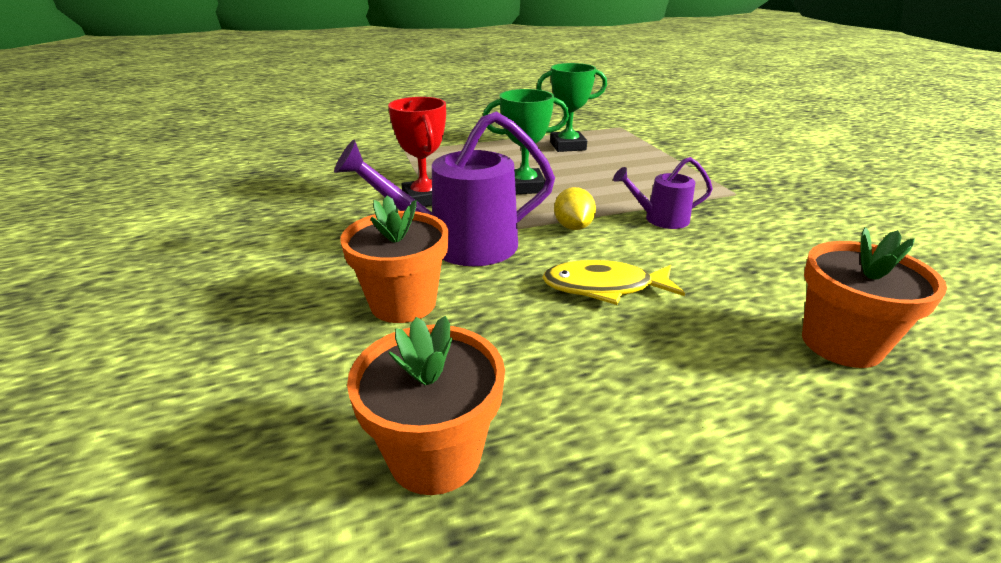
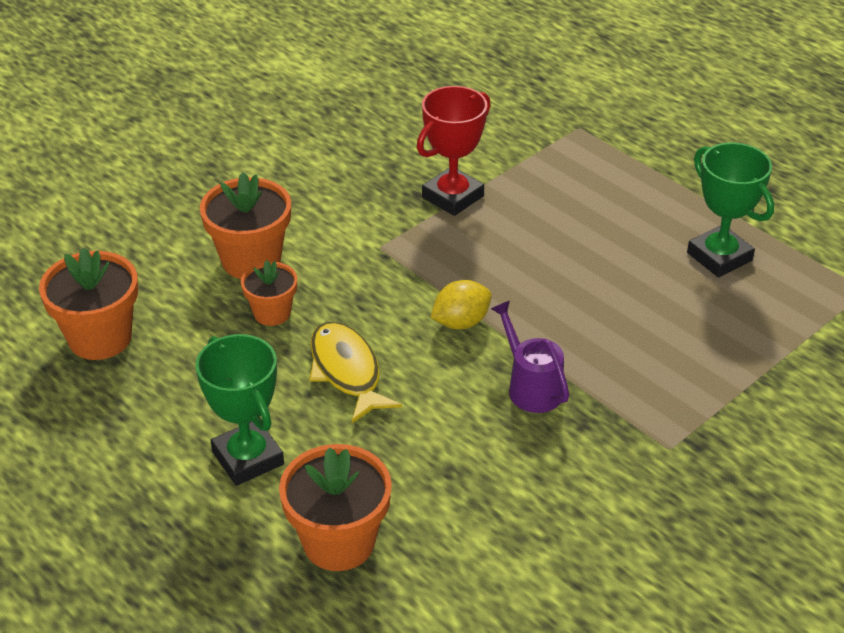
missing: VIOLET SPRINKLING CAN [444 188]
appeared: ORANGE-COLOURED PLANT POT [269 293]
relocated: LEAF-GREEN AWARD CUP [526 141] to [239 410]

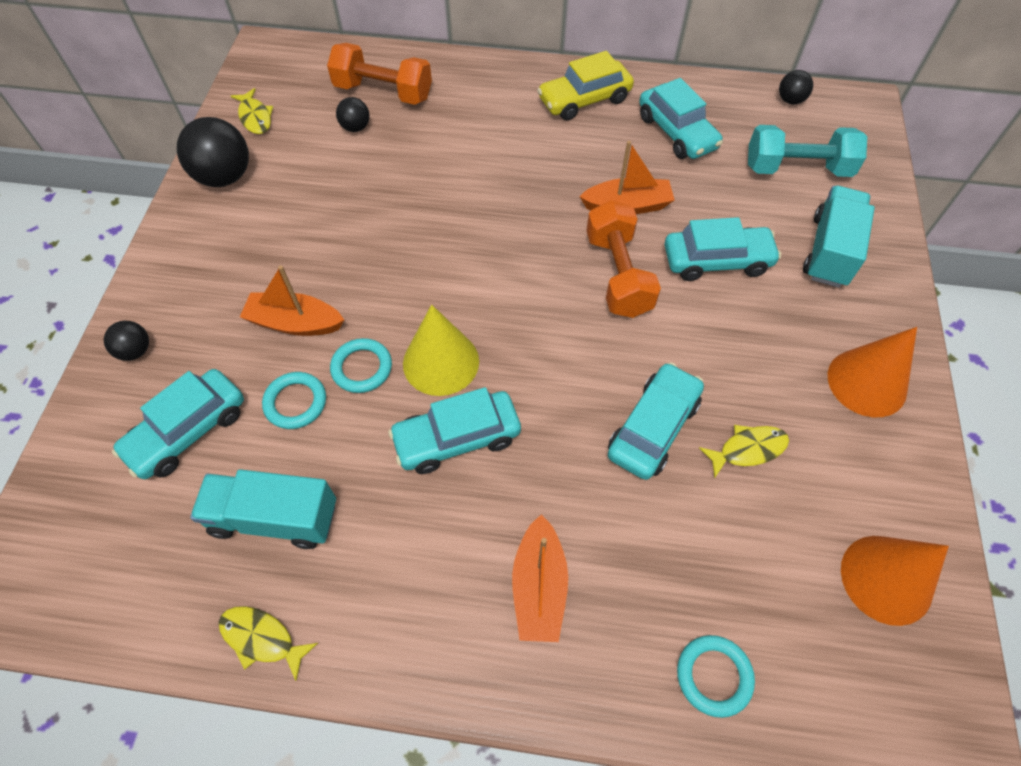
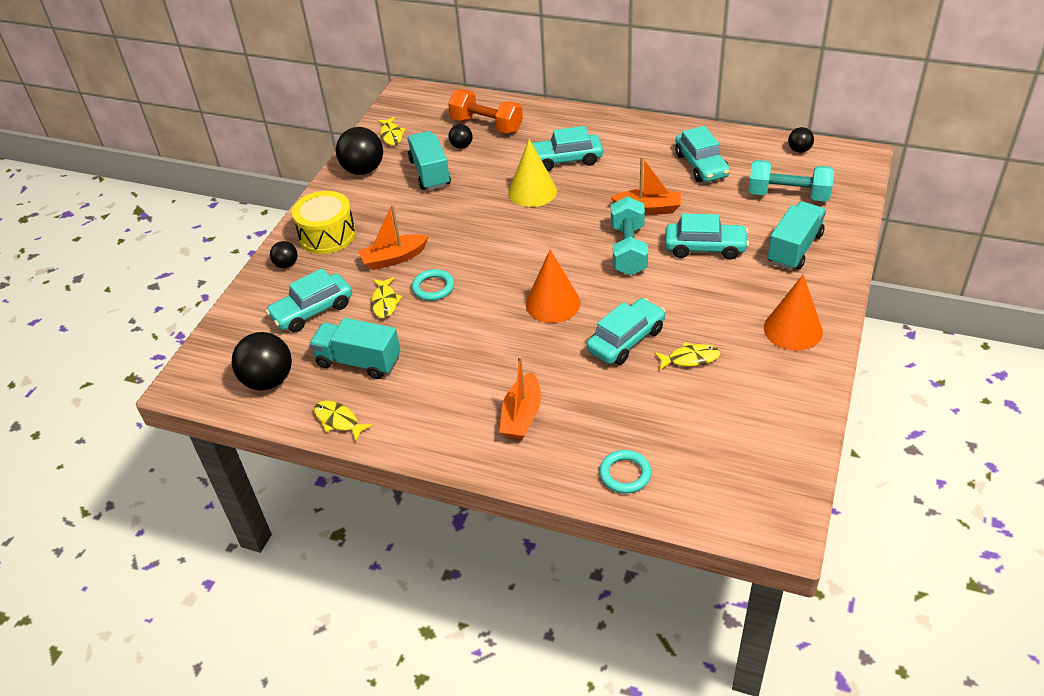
missing: GOLDEN TOY CAR [585 85]
appeared: EBONY SPHERE [262 361]; GOLDEN TOY DRUM [324 222]; TURQUOISE LORRY [429 160]
relocated: GOLDEN CONE [441 350] to [532 173]; ORANGE-COLOURED CONE [895 581] to [553 286]; TURQUOISE TOY CAR [454 430] to [567 148]
exchanged: TURQUOISE HOOP [294 400] to GOLDEN FISH [387 297]
colour: ORANGE-COLOURED HAND WEIGHT [623 259] to TURQUOISE HAND WEIGHT [629 235]
spun: ORANGE-COLOURED TOY BOAT [292 300] = [393 237] 45 degrees counterclockwise

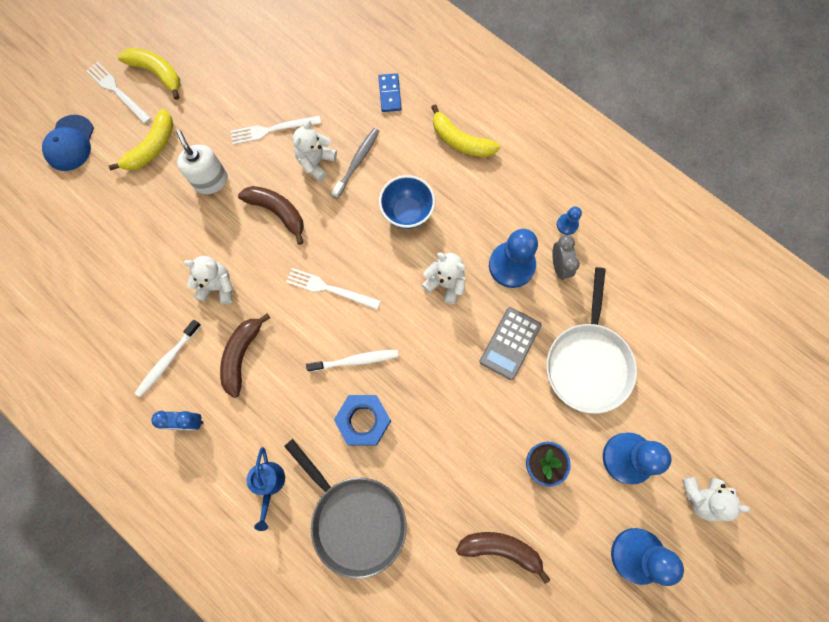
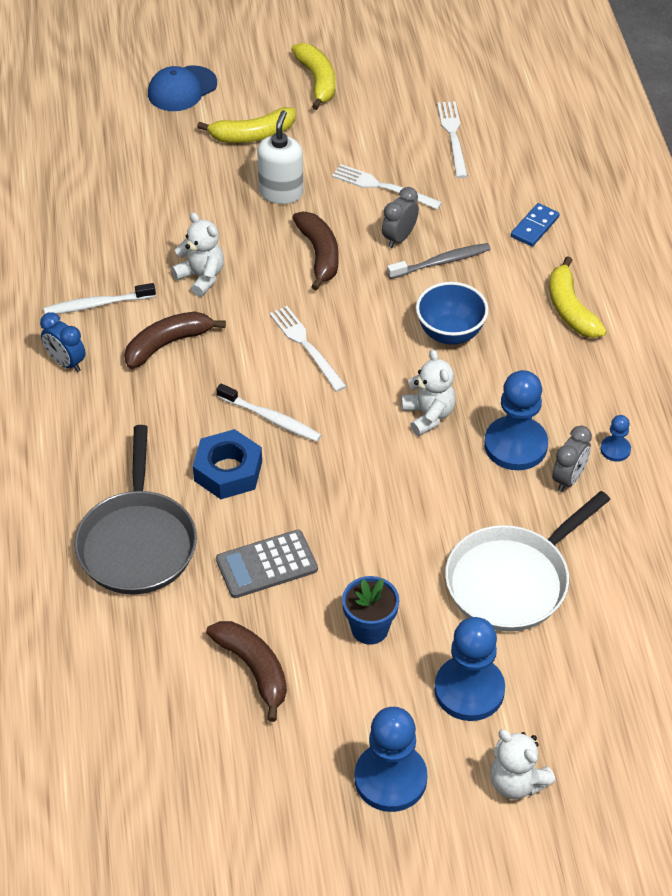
missing: BLUE SPRINKLING CAN [265 489]
relocated: GREY CALCULATOR [510 343] to [267 564]; SNOW-WHITE FORK [118 93] to [452 139]
exchanged: SNOW-WHITE TEDDY [315 150] to GREY CLOCK [400 217]

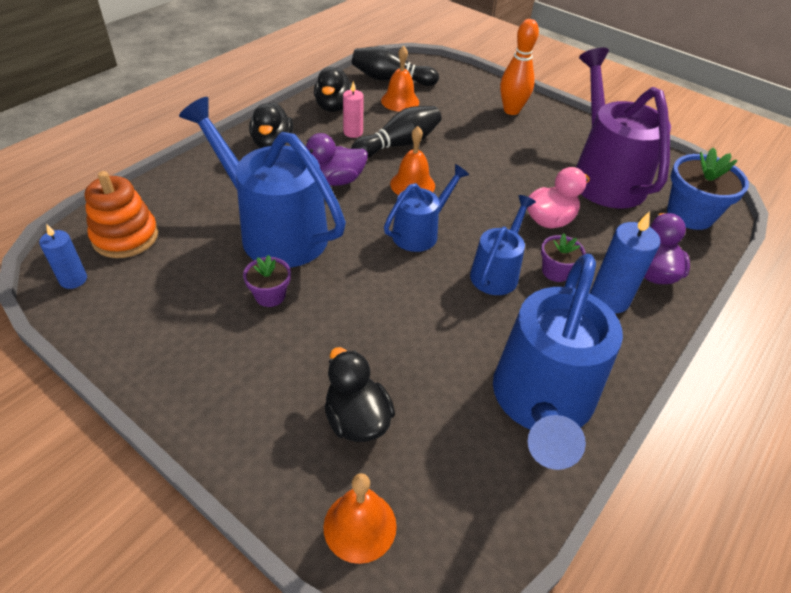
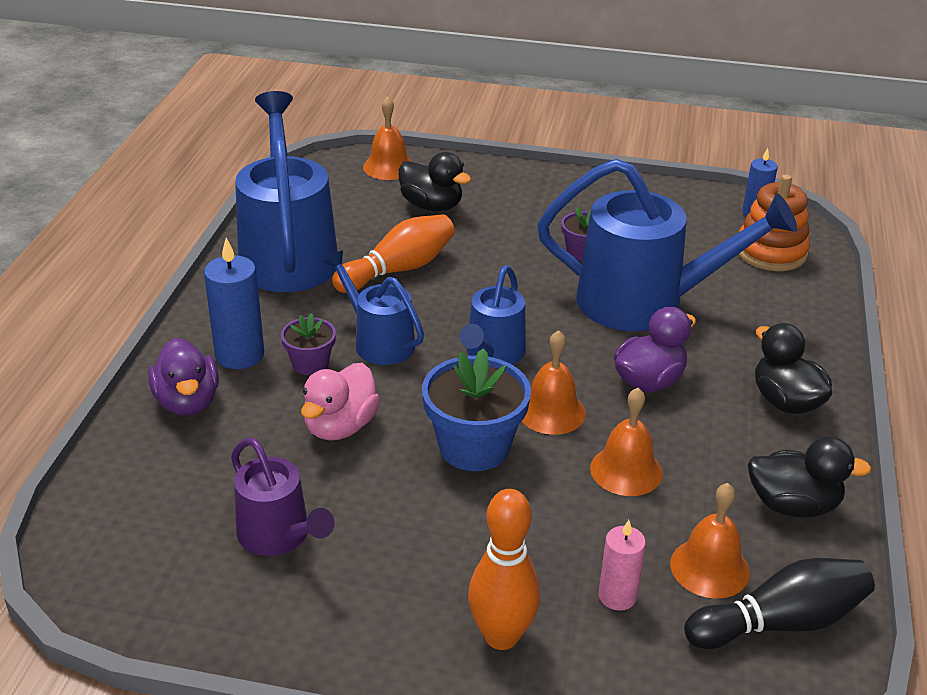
appeared: ORANGE-COLOURED TENPIN [393 253]
relocated: BLUE PLANT POT [708 188] to [476 409]; ROSY PILLAR CANDLE [353 109] to [622 565]
exchanged: EBONY TENPIN [396 132] to ORANGE-COLOURED SCHOOL BELL [626 442]
spun: BLUE SPRINKLING CAN [503 245] = [373 308] 135 degrees clockwise; EBONY TOY DUCK [333 89] = [810 477] 120 degrees clockwise
size: VIOLET SPRINKLING CAN [623 128] = [283 497] x0.55

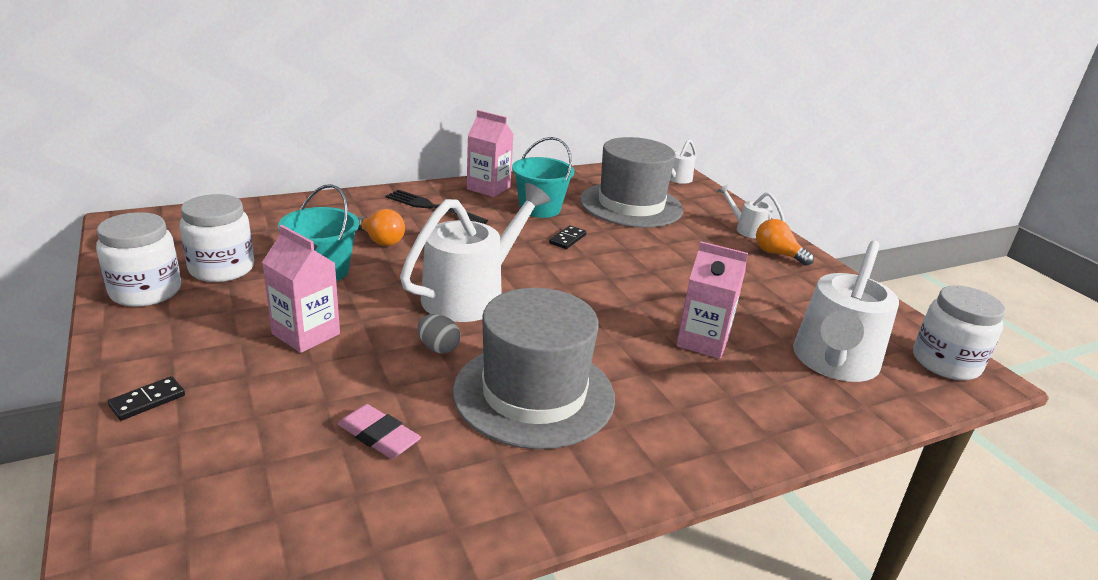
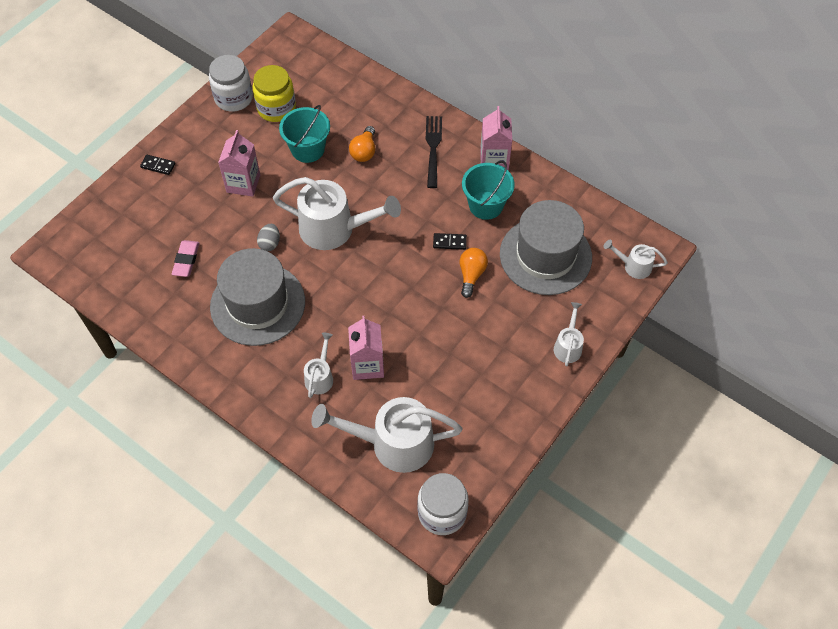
appeared: SNOW-WHITE SPRINKLING CAN [318 365]
relocated: ORANGE-COLOURED LIGHT BULB [785 242] to [474 273]
colour: SNOW-WHITE PRESERVE JAR [216 238] to GOLDEN PRESERVE JAR [274 93]

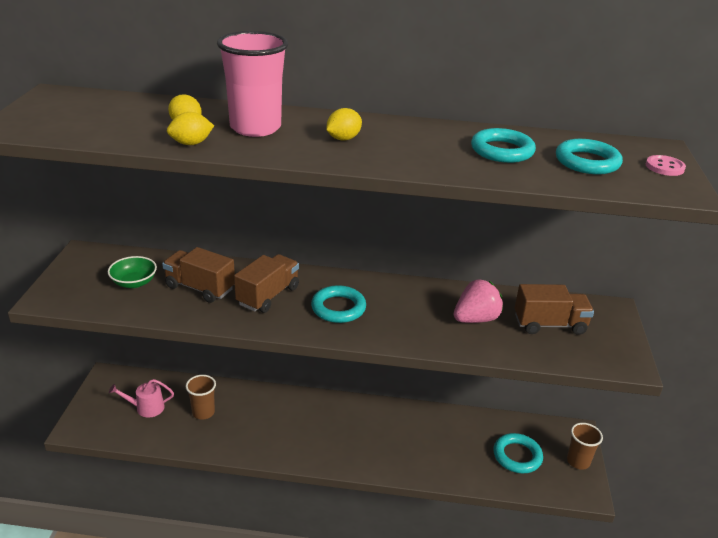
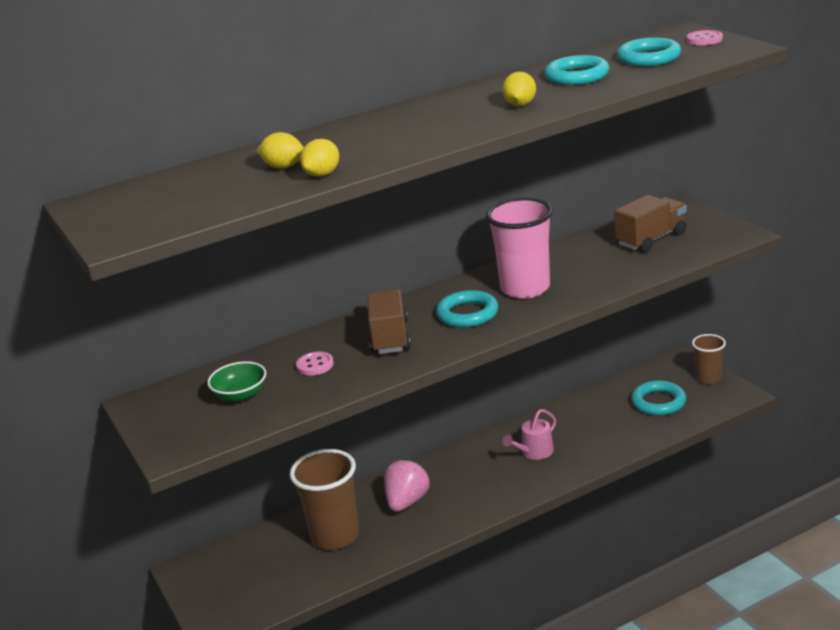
relocated: ROSY STRAWBERRY [478 301] to [407 485]; ROSY BEAKER [252 84] to [519 248]; GOLDEN TOY LEMON [344 124] to [519 89]; ROSY SPRINKLING CAN [141 398] to [529 434]
exchanged: DARK BROWN LORRY [198 275] to ROSY SHIRT BUTTON [315 364]
size: DARK BROWN BEAKER [201 397] = [324 499] x1.74

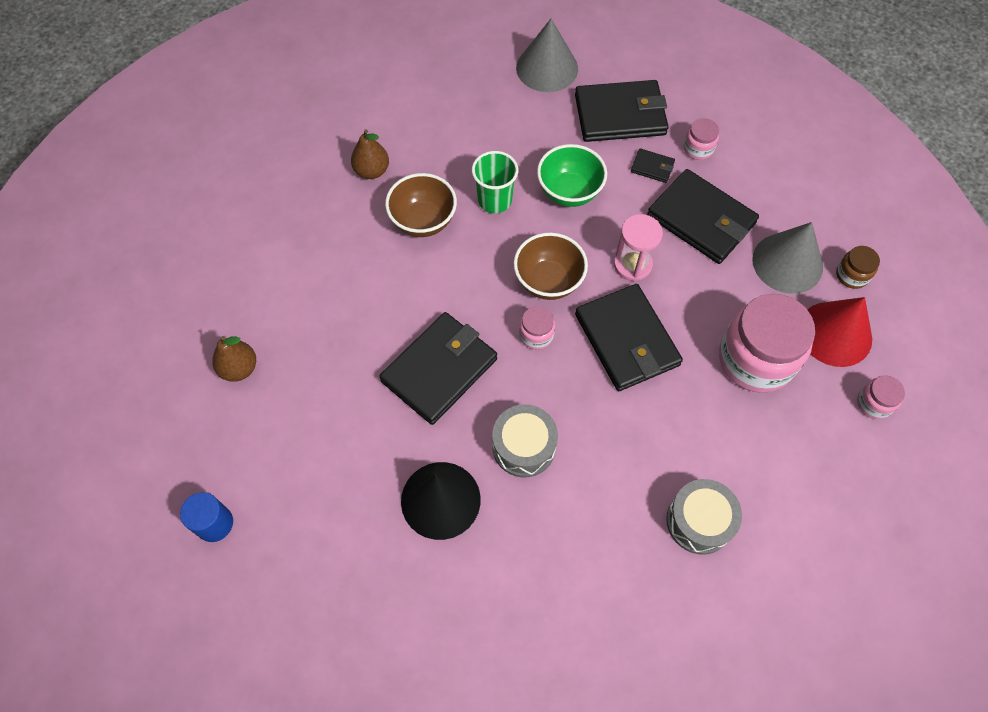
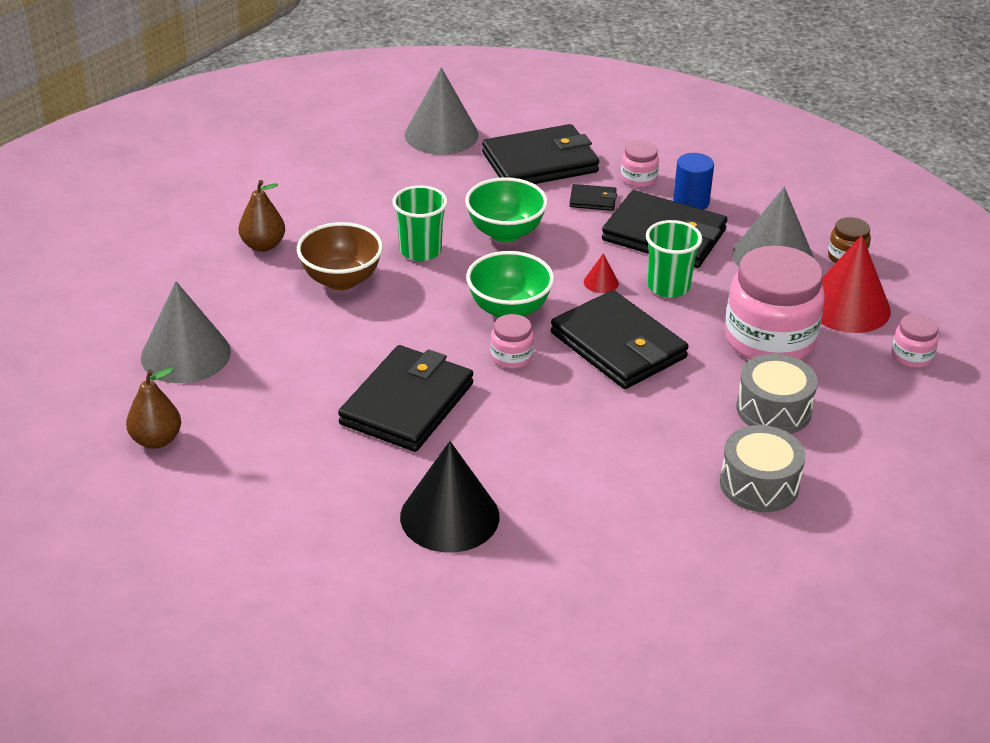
appeared: GREY CONE [186 332]; LEAF-GREEN BEAKER [674 259]
relocated: BLUE CYLINDER [206 517] to [693 181]; GREY TOY DRUM [525 440] to [777 394]
exchanged: ROSY SAND TIMER [638 247] to RED CONE [601 273]
colour: DARK BROWN DEEP DISH [551 266] to LEAF-GREEN DEEP DISH [510 284]

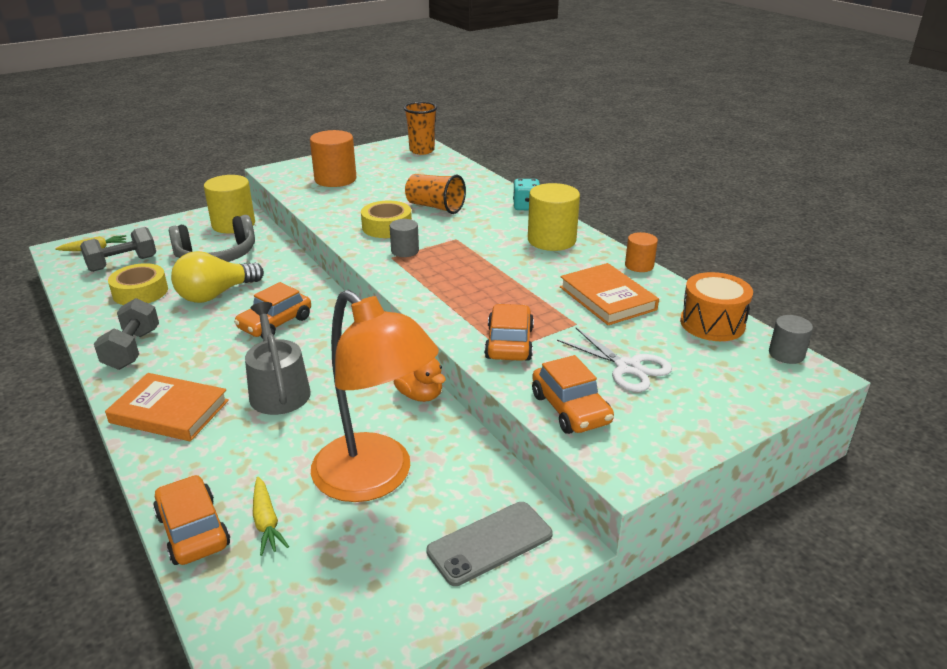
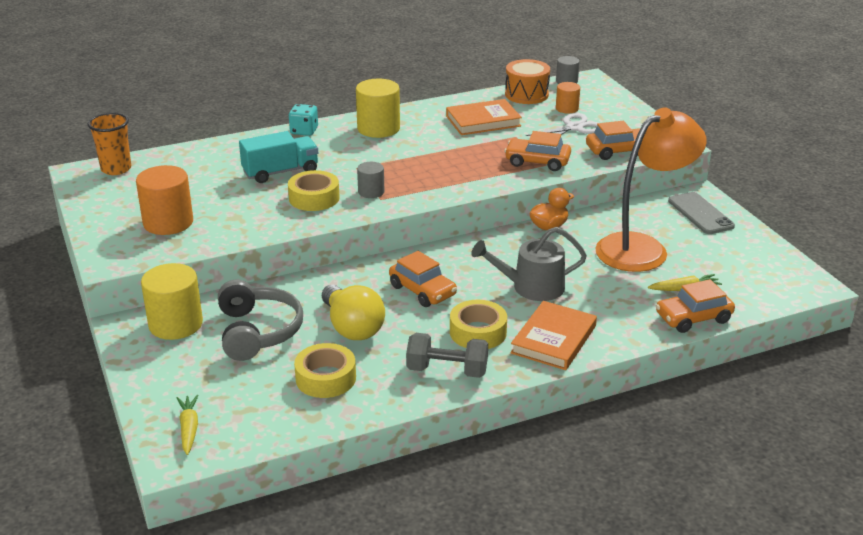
missing: GREY HAND WEIGHT [118 249]
appeared: GOLDEN STICKY TAPE [478 324]
relocated: ORANGE-COLOURED CYLINDER [641 252] to [568 97]
exchanged: ORANGE-COLOURED BEAKER [435 194] to TURQUOISE LORRY [278 157]

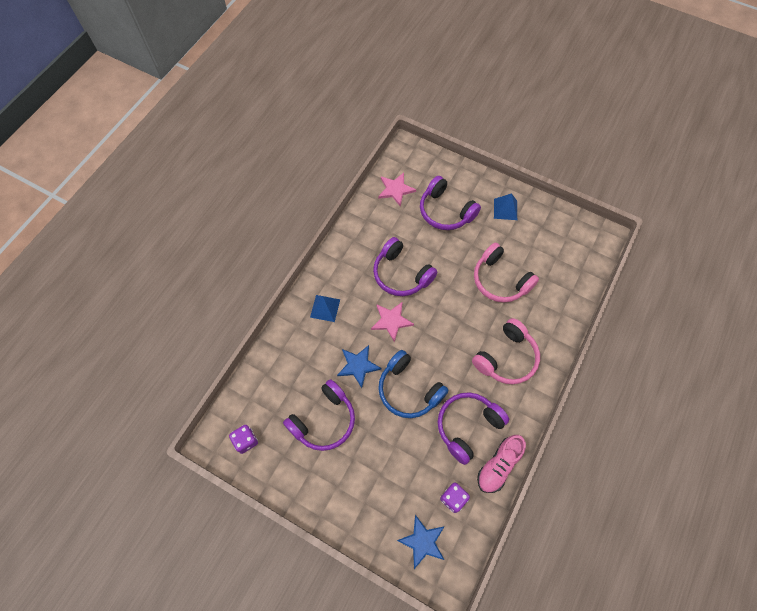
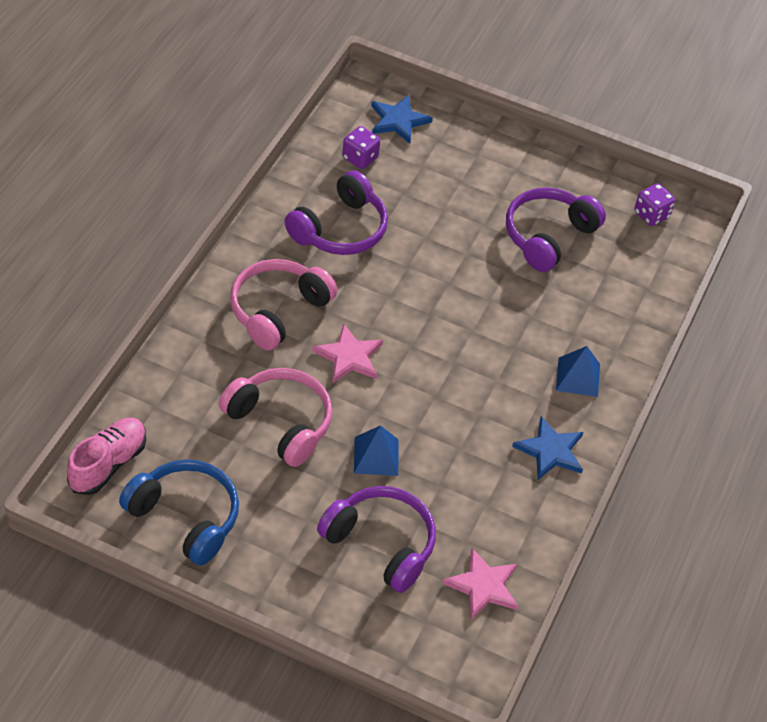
missing: VIOLET HEADSET [405 266]
relocated: ROSY SNEAKER [501 464] to [106 456]; BLUE HEADSET [413 384] to [179 512]; ROSY FIVE-POINTED STAR [392 322] to [347 353]; BLUE PYRAMID SHAPE [505 206] to [376 450]; BLUE FIVE-POINTED STAR [359 366] to [547 448]

